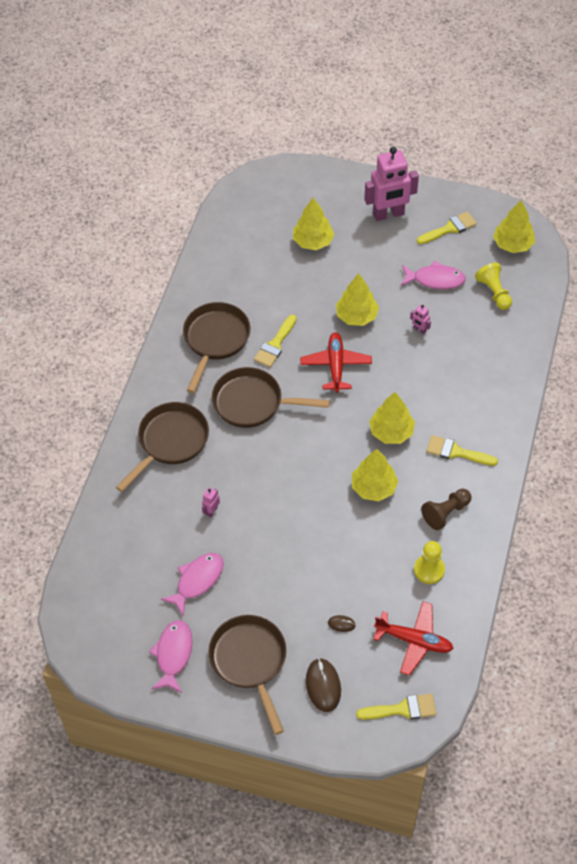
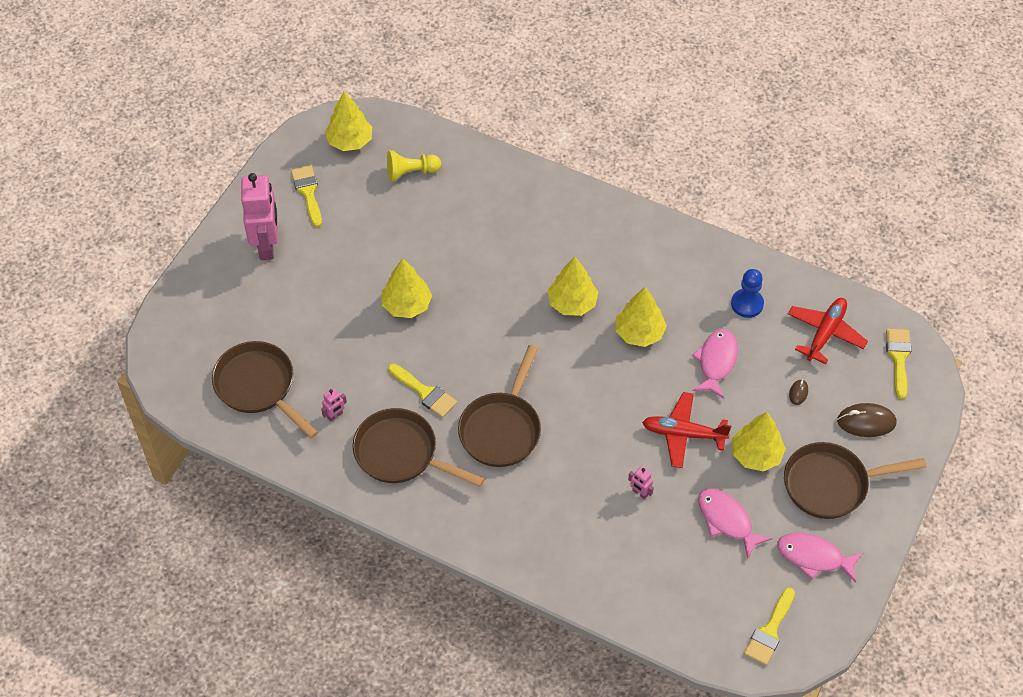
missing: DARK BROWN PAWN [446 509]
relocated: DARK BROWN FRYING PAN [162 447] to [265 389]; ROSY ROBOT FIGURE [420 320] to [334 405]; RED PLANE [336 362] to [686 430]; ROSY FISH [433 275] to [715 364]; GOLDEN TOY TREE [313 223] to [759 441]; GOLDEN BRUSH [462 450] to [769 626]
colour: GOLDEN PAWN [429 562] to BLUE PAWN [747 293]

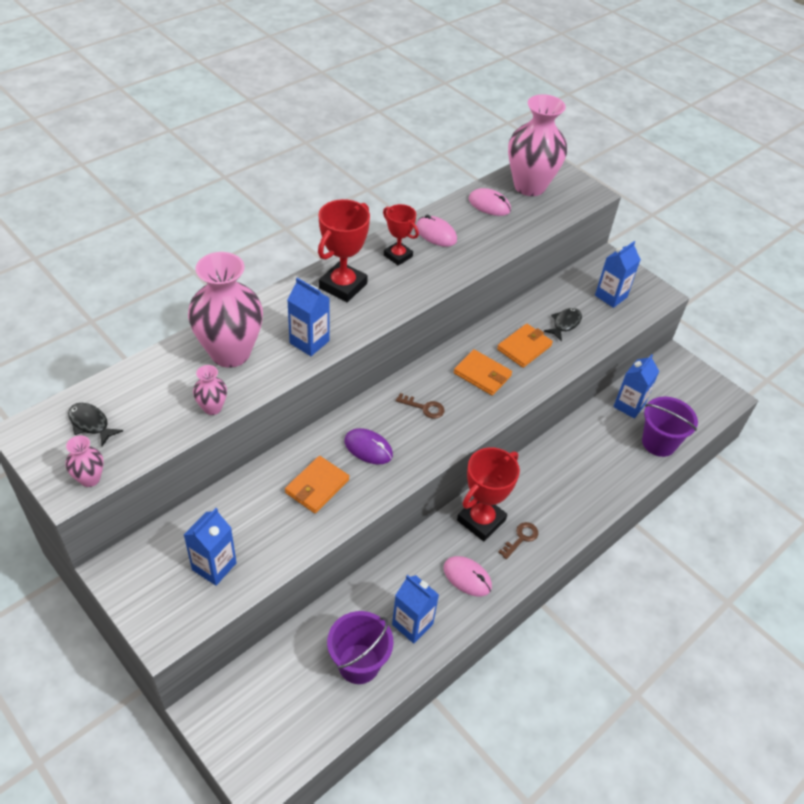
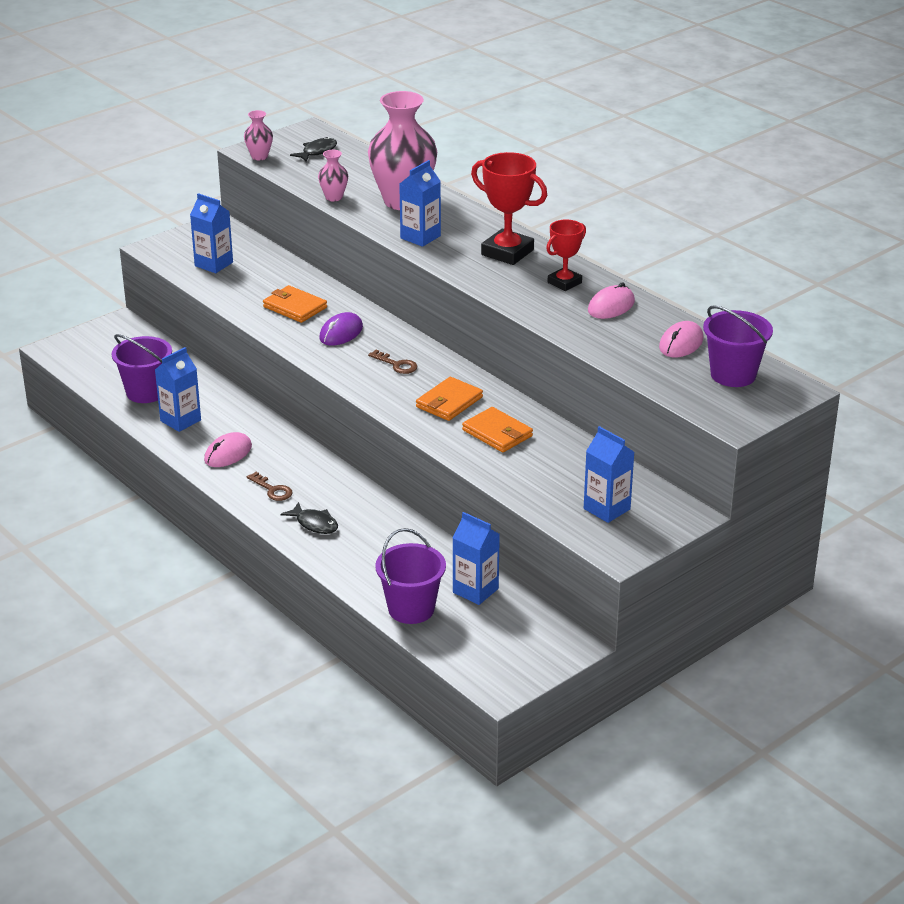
missing: RED AWARD CUP [488 494]
relocated: EBONY FISH [563 324] to [309 518]
exchanged: ROSY FLOWER VASE [537 145] to VIOLET BUCKET [738 346]
spun: DARK BROWN KEY [420 406] = [392 362] 75 degrees counterclockwise

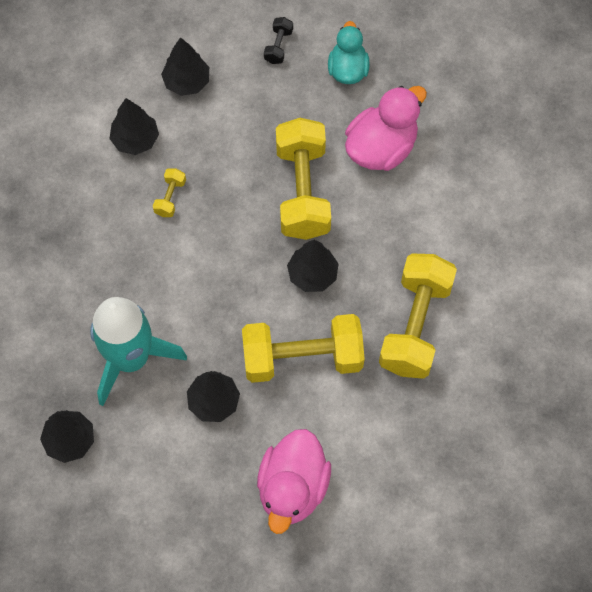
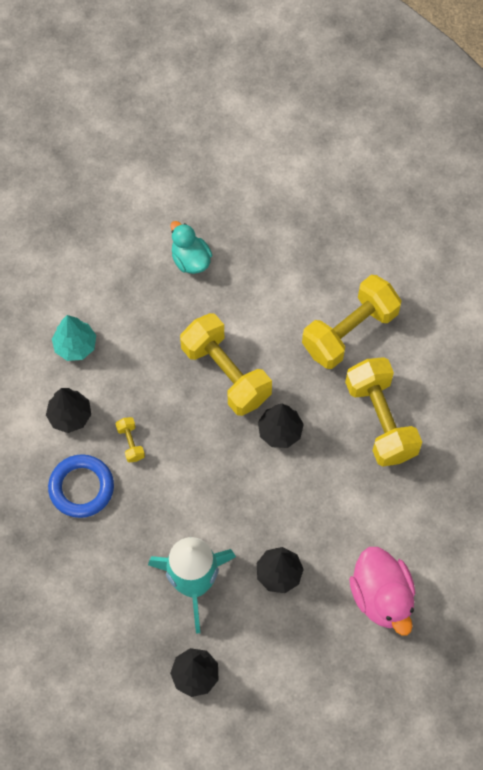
missing: EBONY HAND WEIGHT [278 40]; ROSY TOY DUCK [386 128]
appeared: BLUE HOOP [81 486]
relocated: GOLDEN HAND WEIGHT [303 348] to [352 322]
colour: EBONY TOY TREE [185 66] to TURQUOISE TOY TREE [74 338]

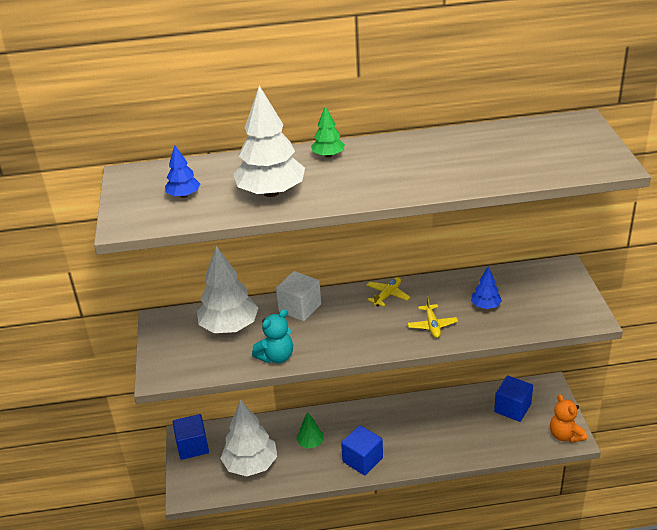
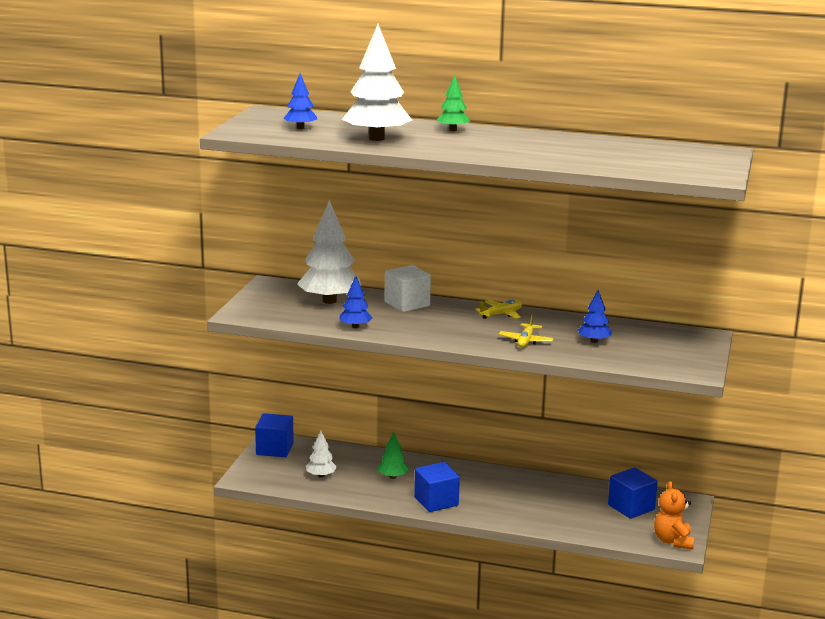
exchanged: TURQUOISE TEDDY [272 336] to BLUE TOY TREE [355 302]
size: SNOW-WHITE TOY TREE [248 438] = [321 454] x0.50

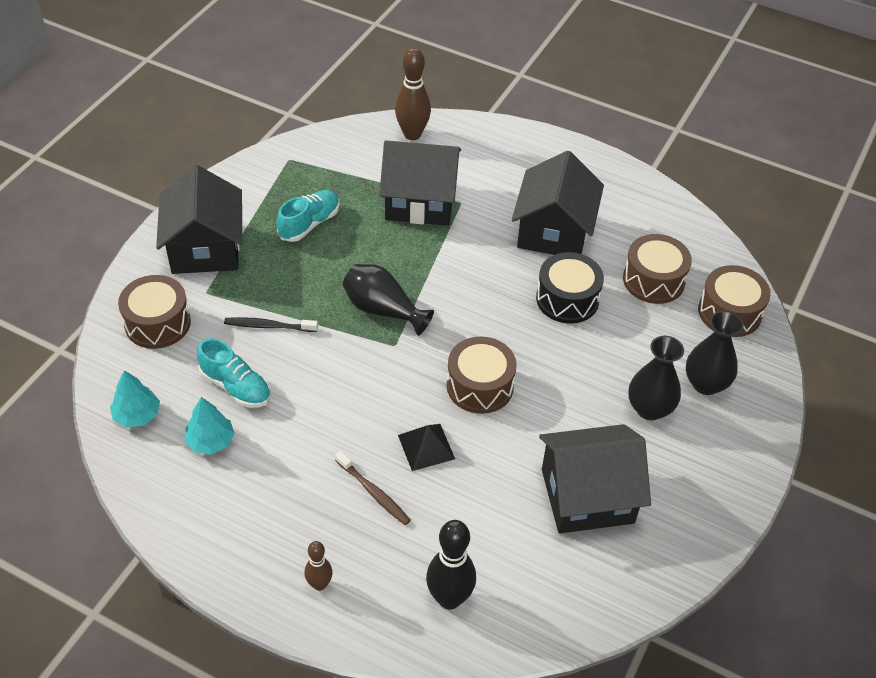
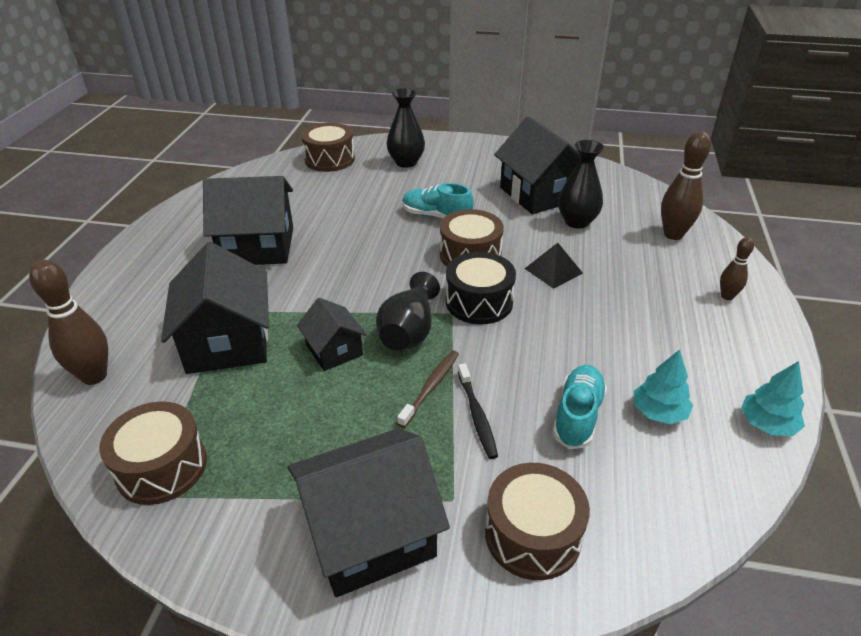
appeared: EBONY TOY HOUSE [332 334]
relocated: DARK BROWN TOY DRUM [657 269] to [153 453]; DARK BROWN DENTAL BRUSH [373 488] to [428 389]; TURQUOISE SNEAKER [307 216] to [437 200]; EBONY TOY DRUM [570 288] to [481 288]; EBONY FLOWER VASE [656 378] to [581 184]; TURQUOISE TOY TREE [135 399] to [773 398]
colour: EBONY TENPIN [451 564] to DARK BROWN TENPIN [686 185]

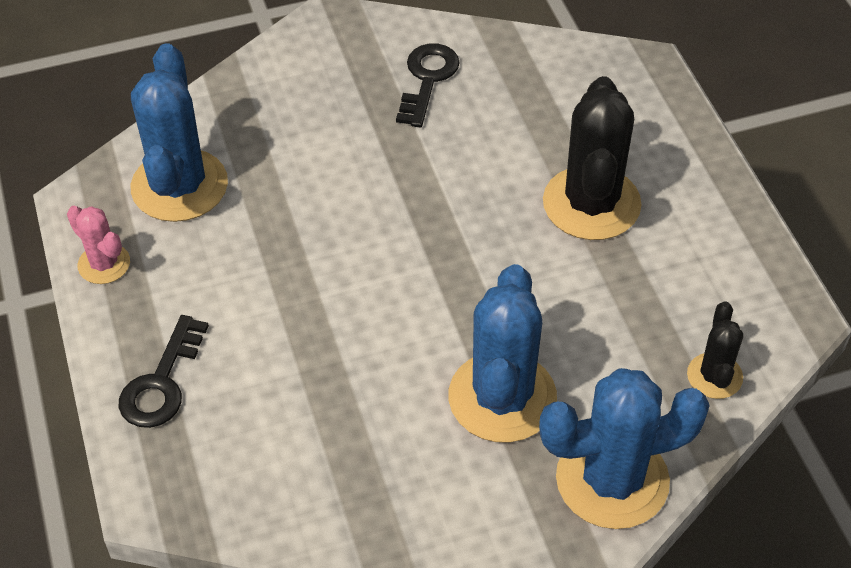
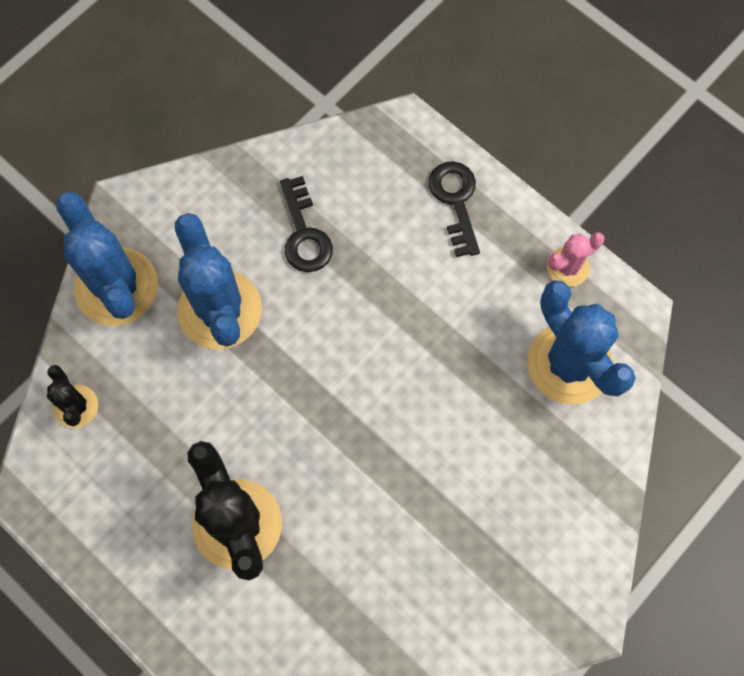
relocated: EBONY KEY [428 85] to [306 224]
spun: BLUE SAGUARO CACTUS [624 448] = [107 259] 75 degrees counterclockwise; ROSY SAGUARO CACTUS [98 245] = [575 259] 45 degrees counterclockwise

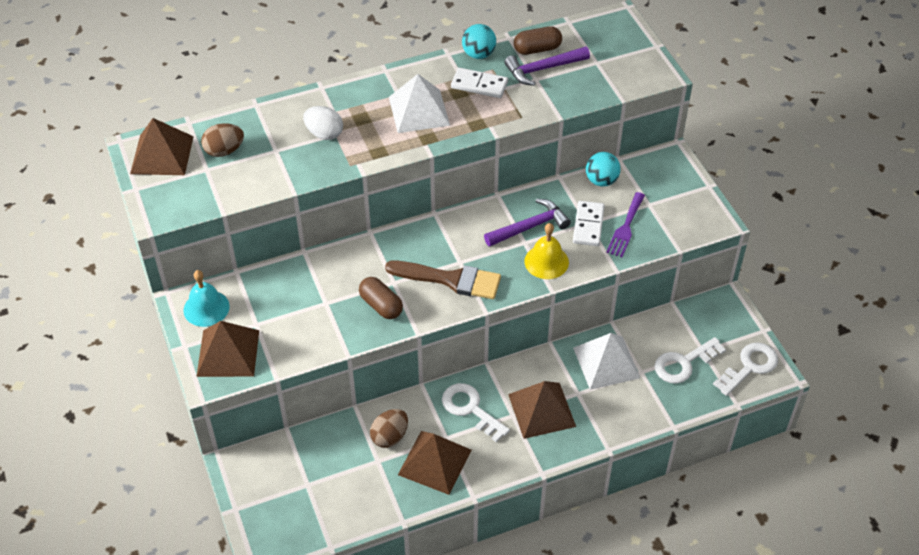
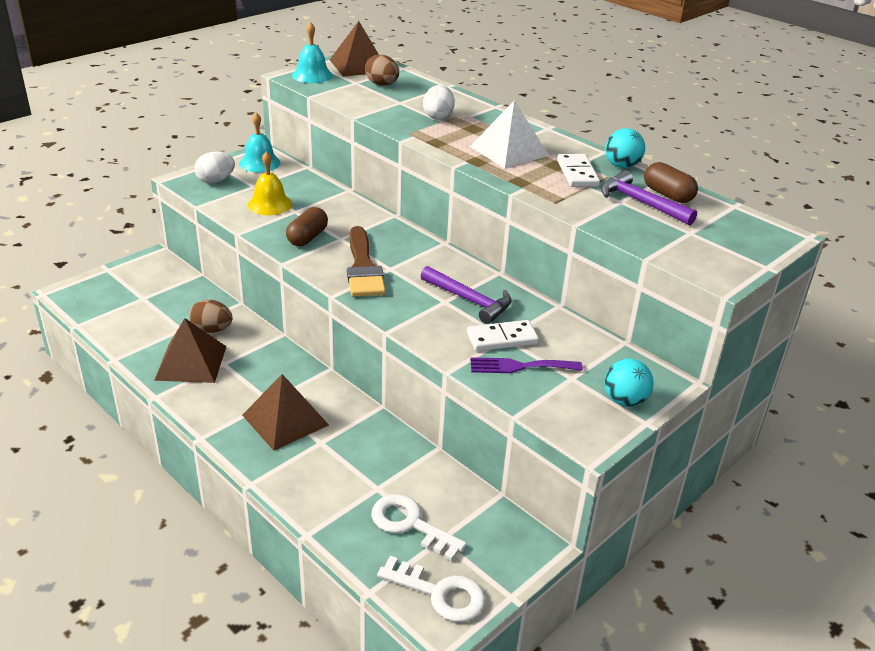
missing: SNOW-WHITE KEY [476 412]; SNOW-WHITE PYRAMID SHAPE [606 361]
appeared: TURQUOISE SCHOOL BELL [312 52]
relocated: GOLDEN SCHOOL BELL [546 251] to [270 183]; TURQUOISE SPHERE [603 169] to [629 382]
exchanged: DARK BROWN PYRAMID SHAPE [227 349] to SNOW-WHITE TOY EGG [214 167]

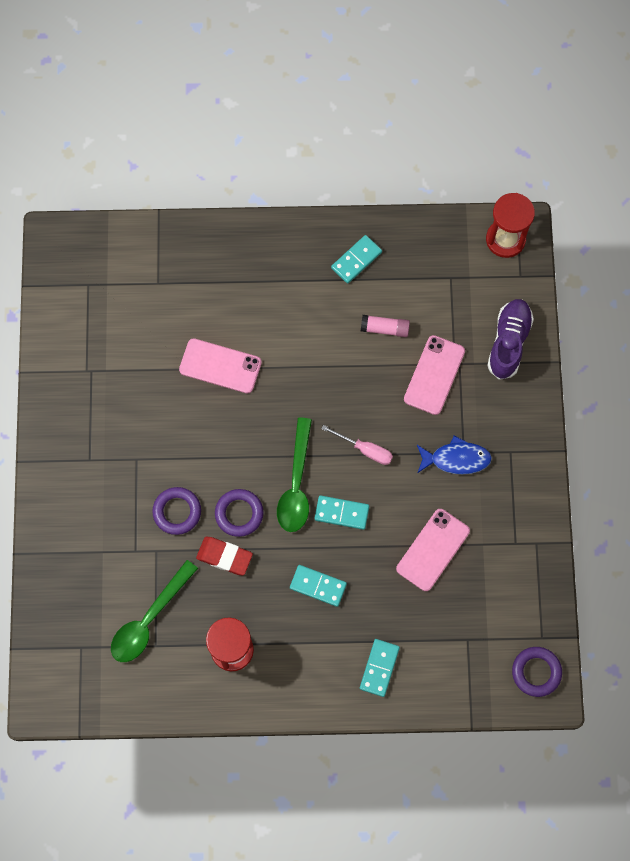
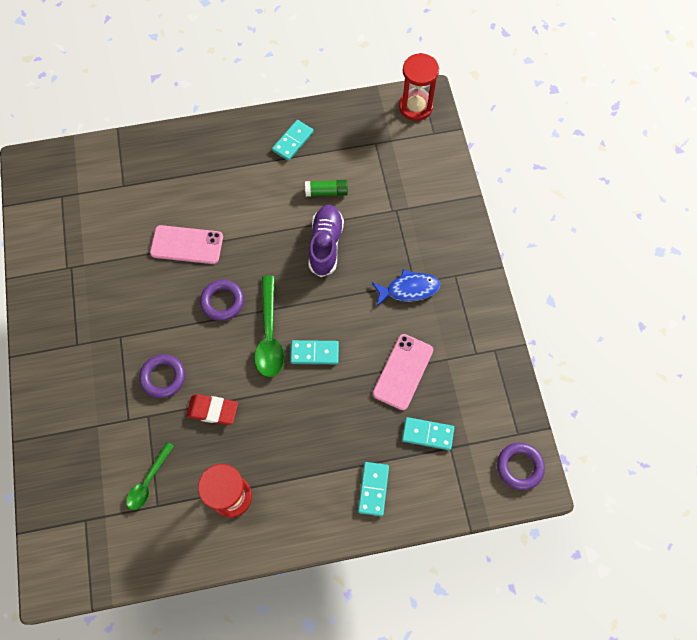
missing: ROSY HAND SCREWDRIVER [357 445]; ROSY SMARTPHONE [434 375]
relocated: VIOLET HOOP [239 513] to [222 300]; VIOLET SNEAKER [510 339] to [326 241]; TURQUOISE DOMINO [318 586] to [428 433]
colour: ROSY GLUE [385 326] to LEAF-GREEN GLUE [326 188]
size: LEAF-GREEN TEASPOON [154 611] = [150 476] x0.63

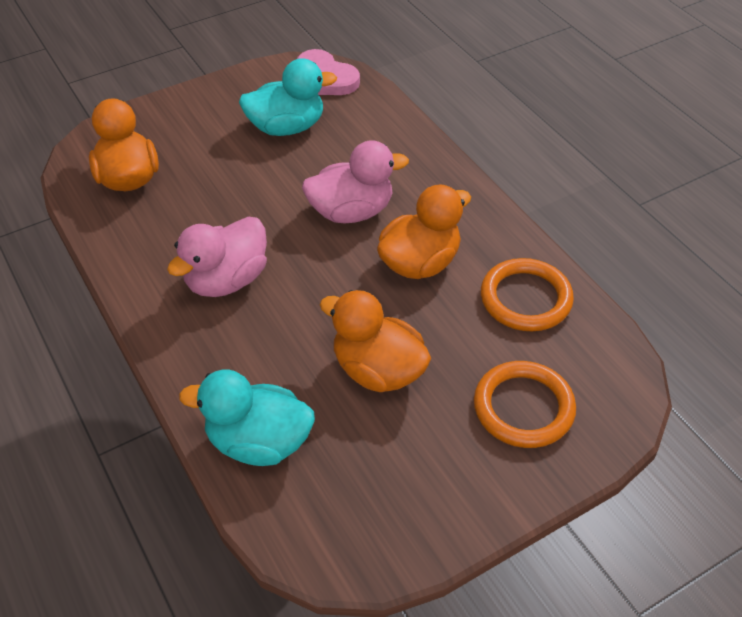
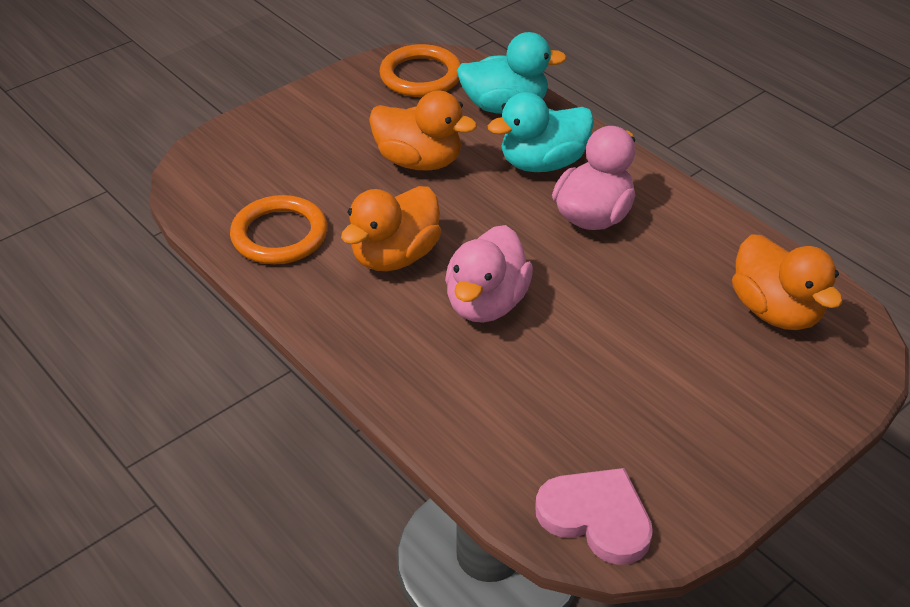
relocated: ORANGE-COLOURED HOOP [525 404] to [420 70]; TURQUOISE TOY DUCK [288 97] to [541 132]
spun: ROSY TOY DUCK [355 182] = [489 274] 45 degrees counterclockwise

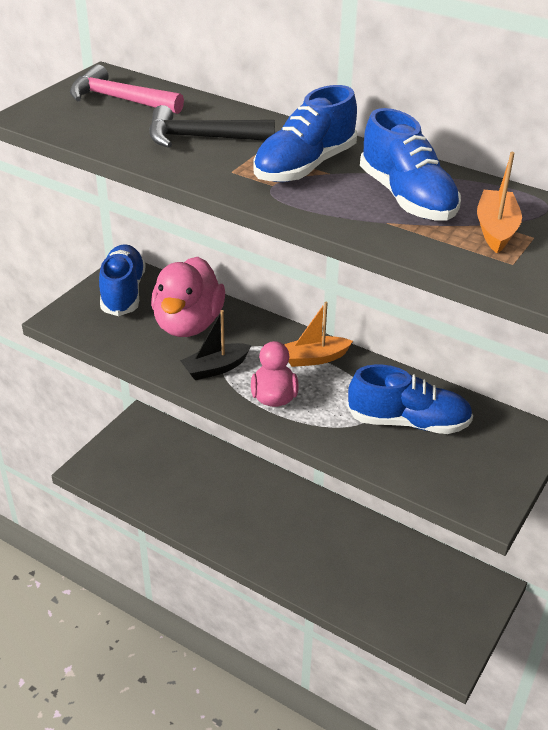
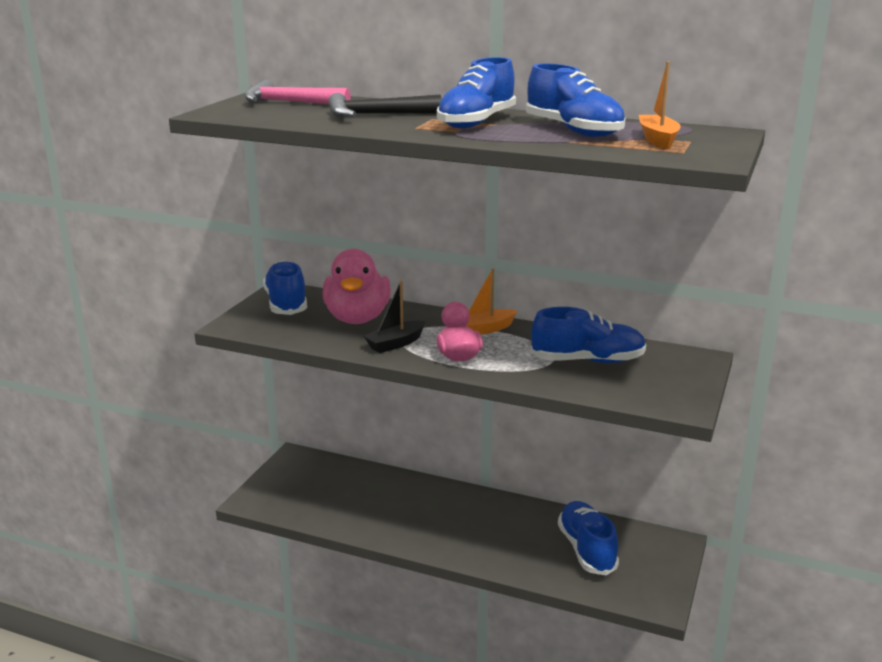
appeared: BLUE SNEAKER [588 538]

